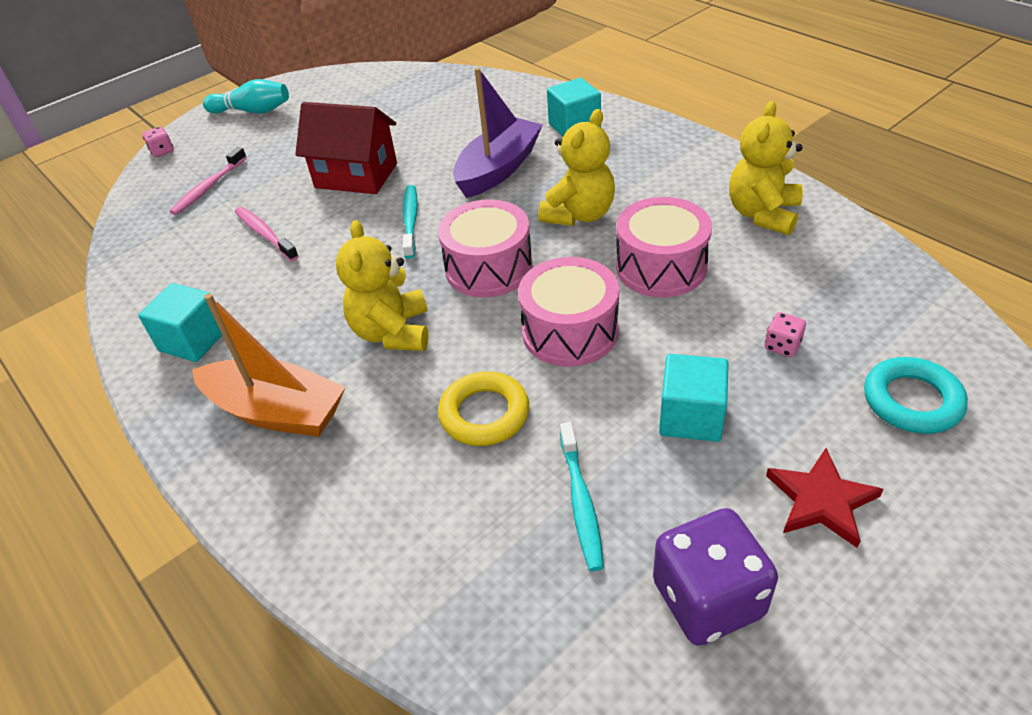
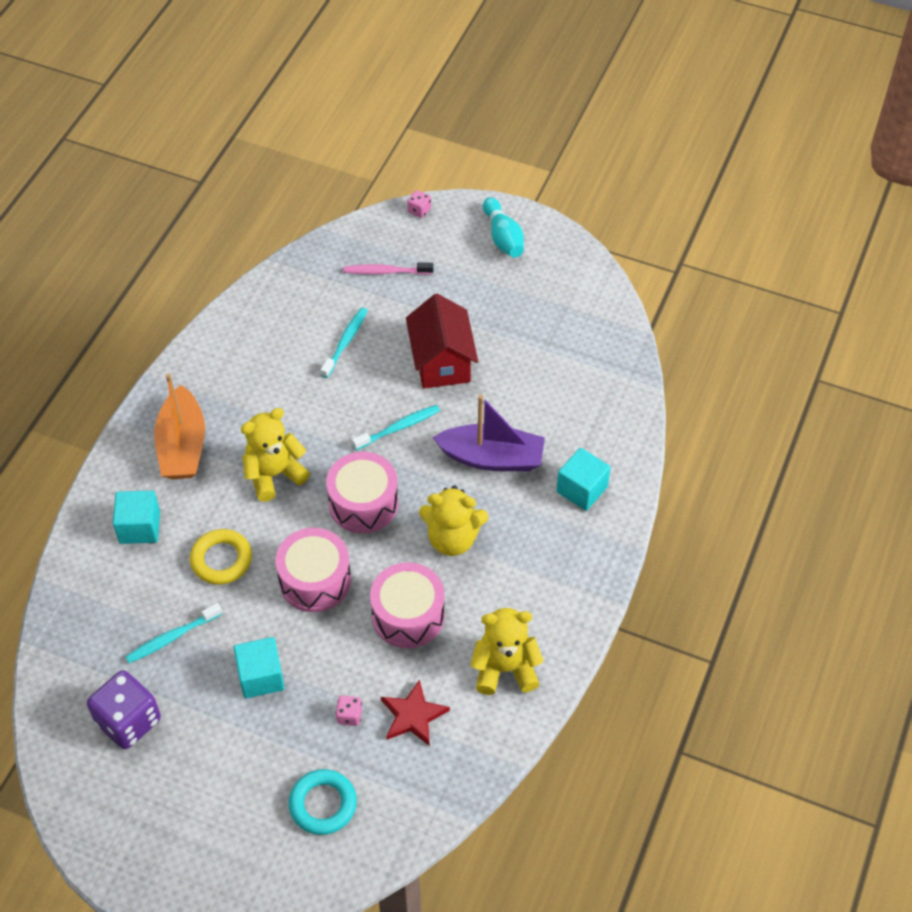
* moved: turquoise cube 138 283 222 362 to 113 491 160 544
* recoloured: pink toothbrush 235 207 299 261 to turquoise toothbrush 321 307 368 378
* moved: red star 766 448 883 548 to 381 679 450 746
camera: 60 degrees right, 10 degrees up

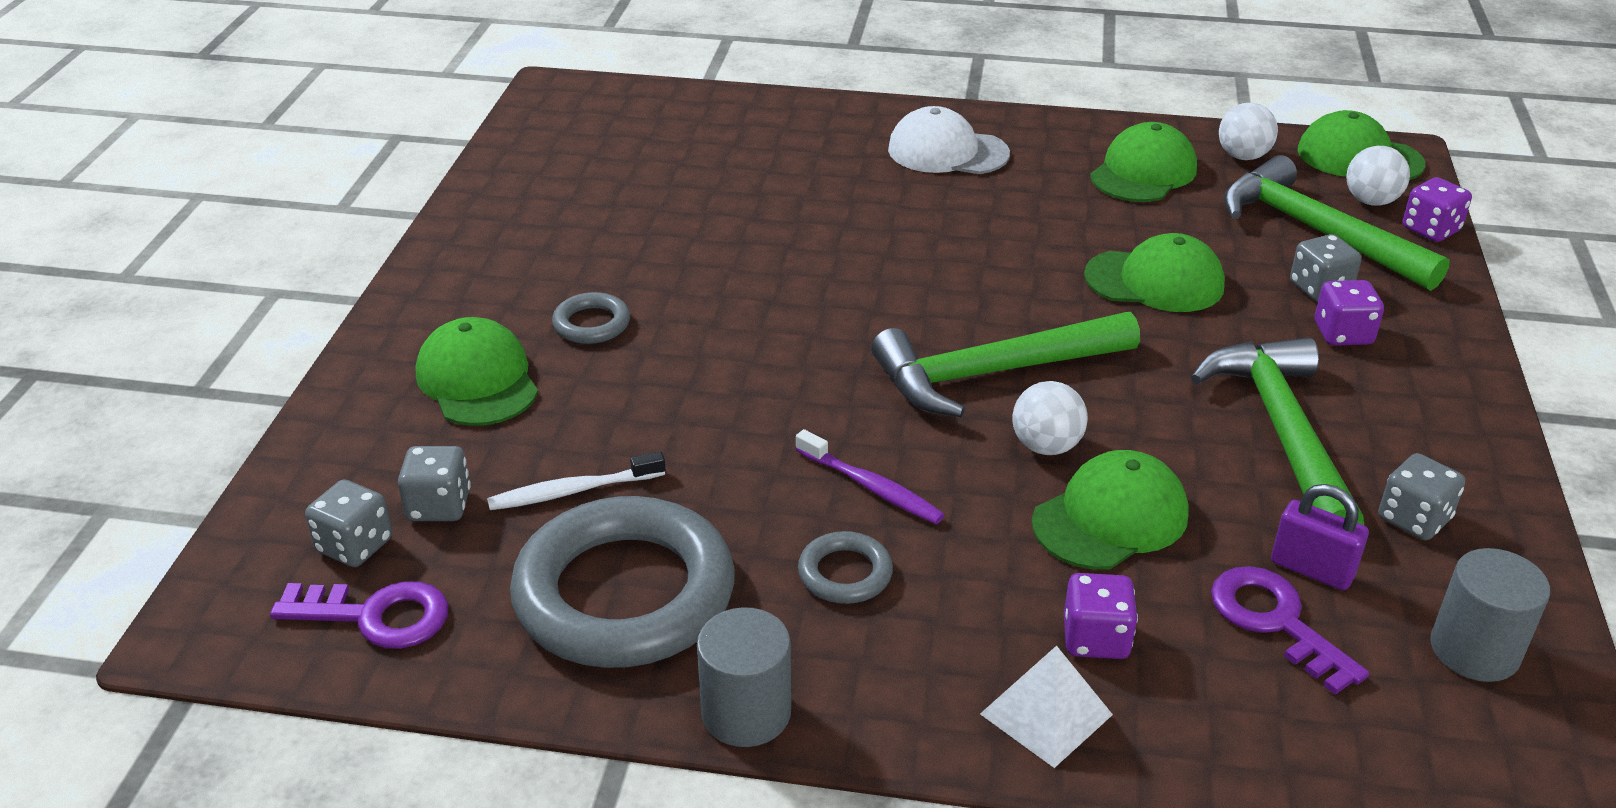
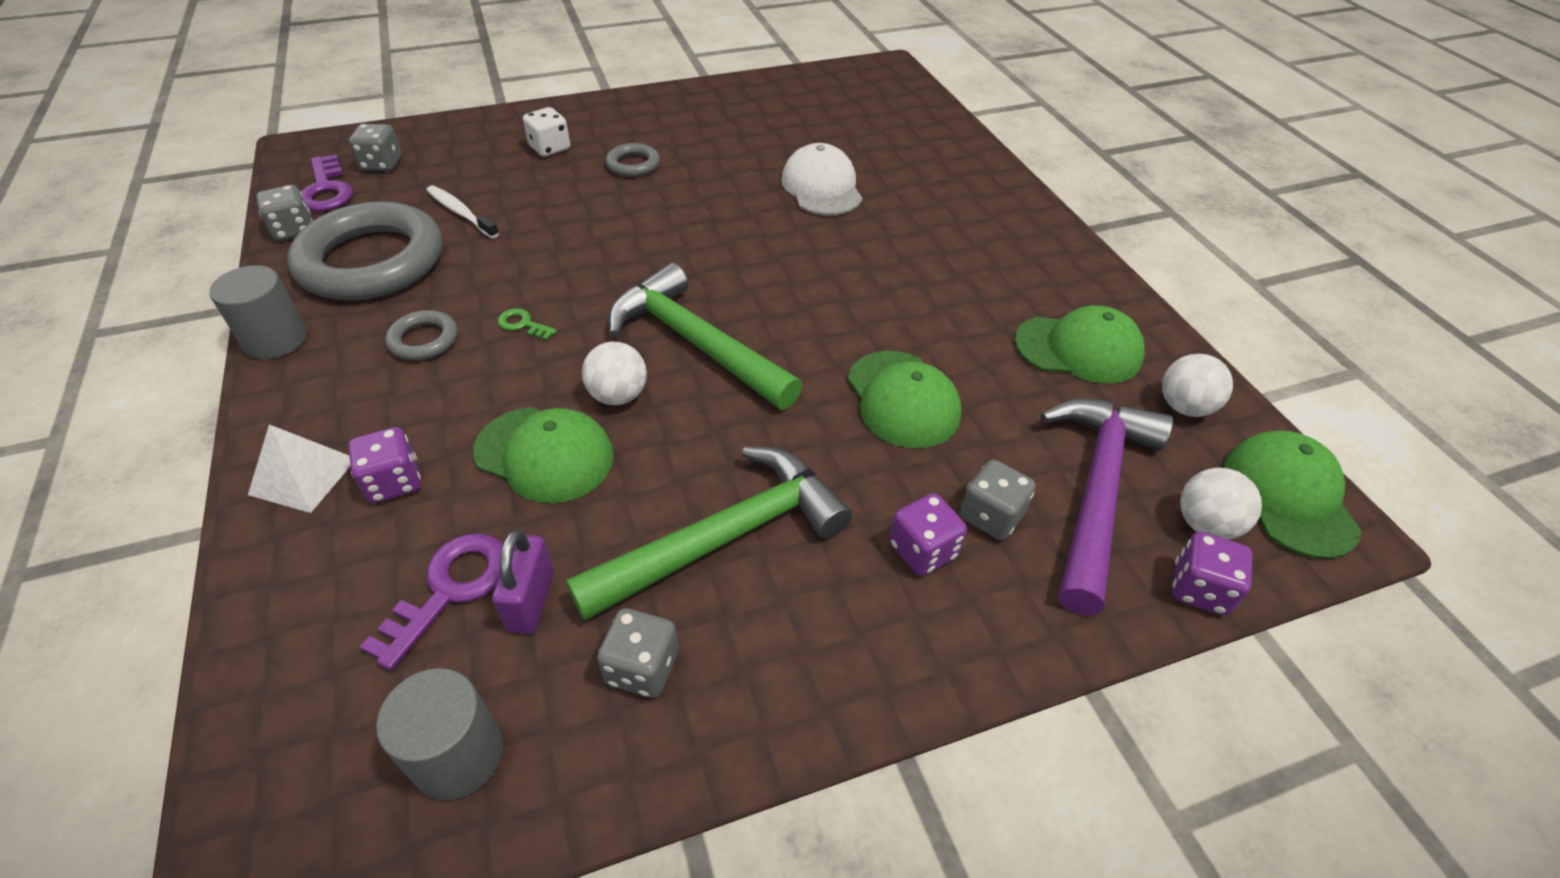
* moved: grey dice 398 446 471 521 to 256 185 313 241
* replaced: purple toothbrush 795 429 945 524 to green key 498 308 557 340
* replaced: green cap 416 317 538 426 to white dice 523 107 570 157
* moved: white cap 888 106 1010 174 to 781 143 863 216
* recoloured: green hammer 1224 155 1450 291 to purple hammer 1041 398 1173 615
camera: 60 degrees right, 10 degrees up

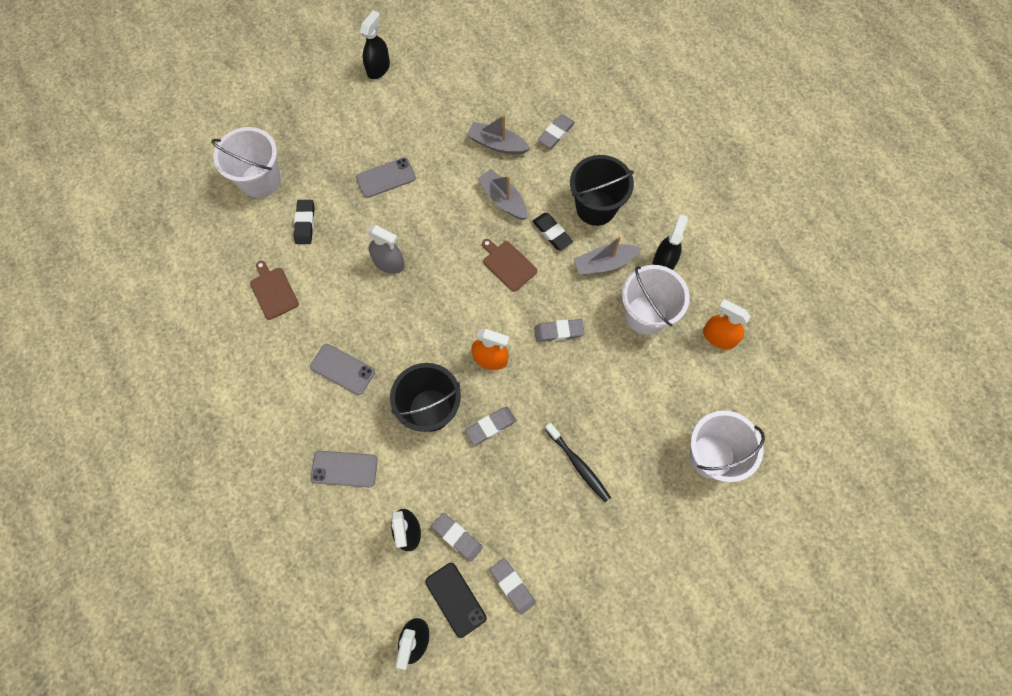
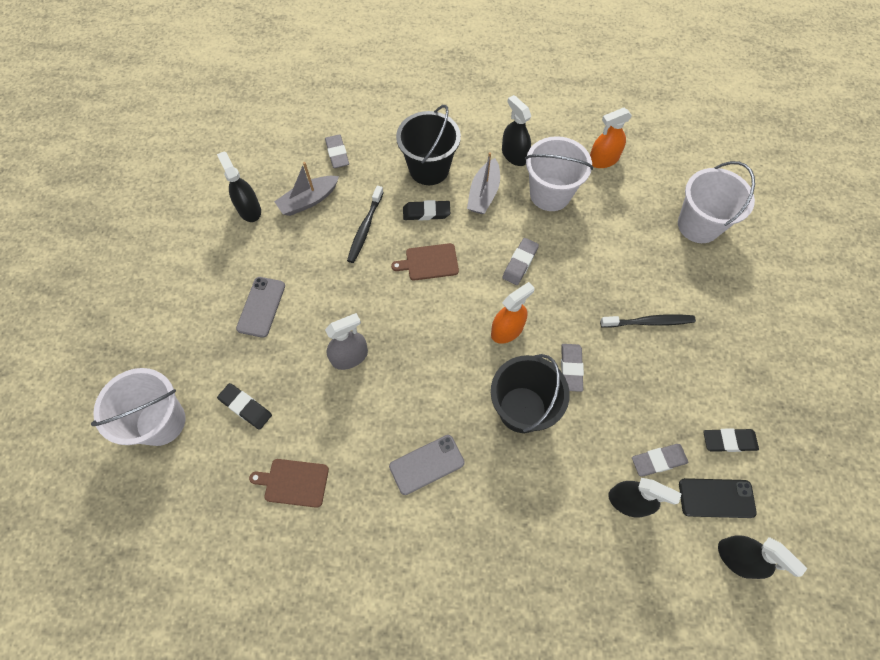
* moved: black spray bottle 360 10 390 79 to 217 151 261 222
* replaced: grey boat 477 169 528 220 to black toothbrush 347 186 384 263
* recoloured: grey eraser 490 558 536 615 to black eraser 703 428 759 452
* removed: grey phone 311 451 378 487
camera: 55 degrees left, 5 degrees down

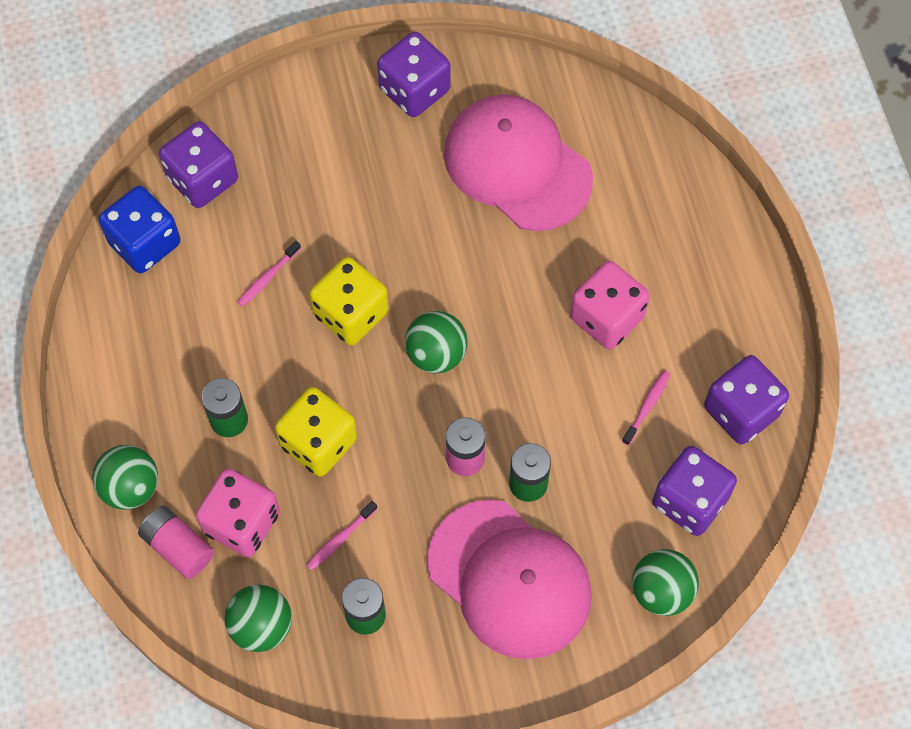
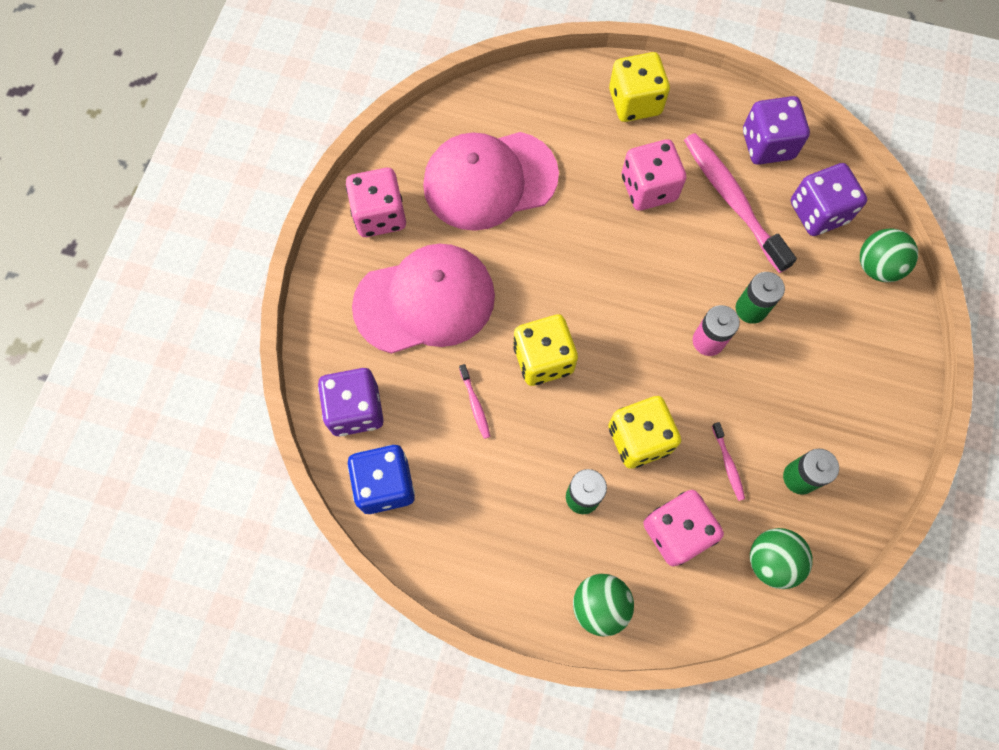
* recoloured: purple dice 377 32 450 117 to pink dice 346 168 406 237
* moved: pink cap 427 500 592 659 to 352 244 495 354
* added: yellow dice 609 52 670 122
* resized: pink toothbrush 622 370 671 445 = 684 133 797 273 x2.36
* removed: pink battery 138 506 214 579
* removed: green ball 405 311 468 374
camera: 60 degrees left, 5 degrees up

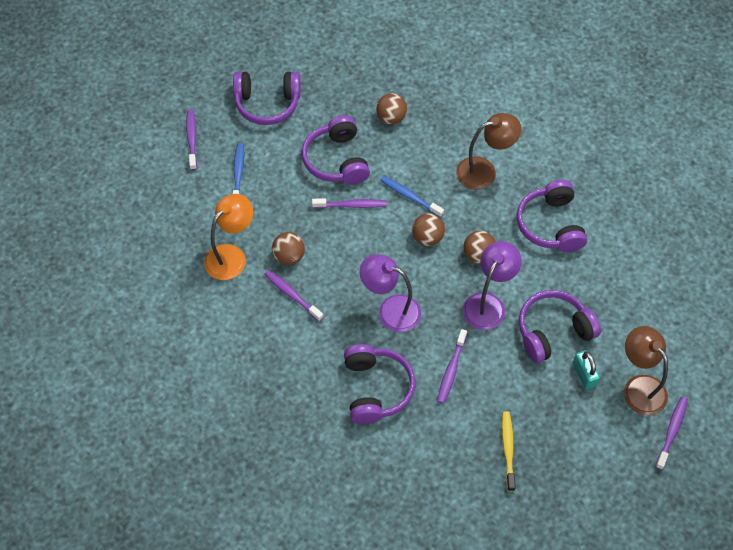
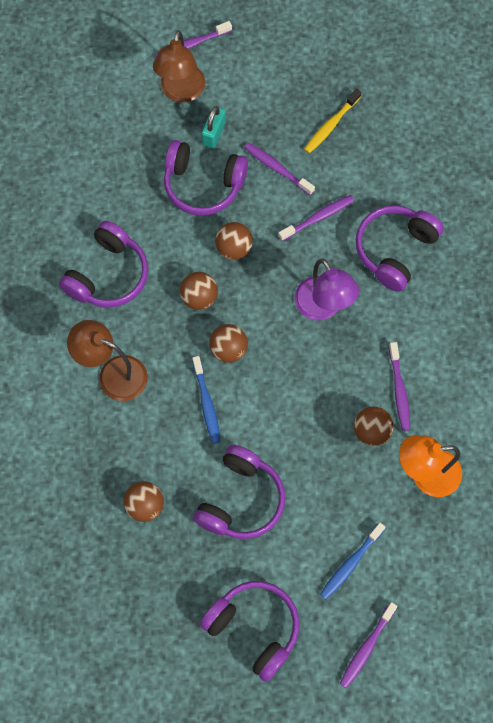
* replaced: purple lamp 463 241 522 330 to brown ball 215 222 253 260
* moved: purple toothbrush 312 198 387 208 to 244 143 315 195
camera: 140 degrees left, 10 degrees up

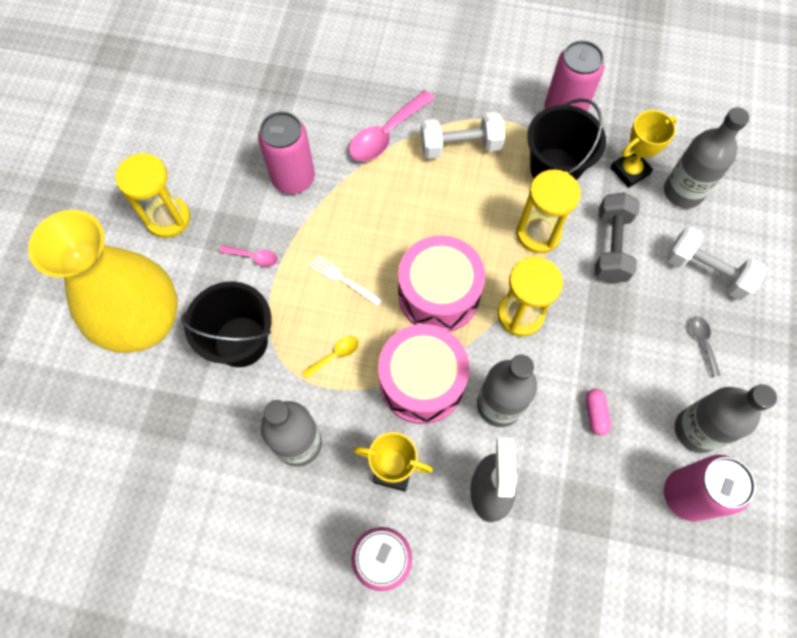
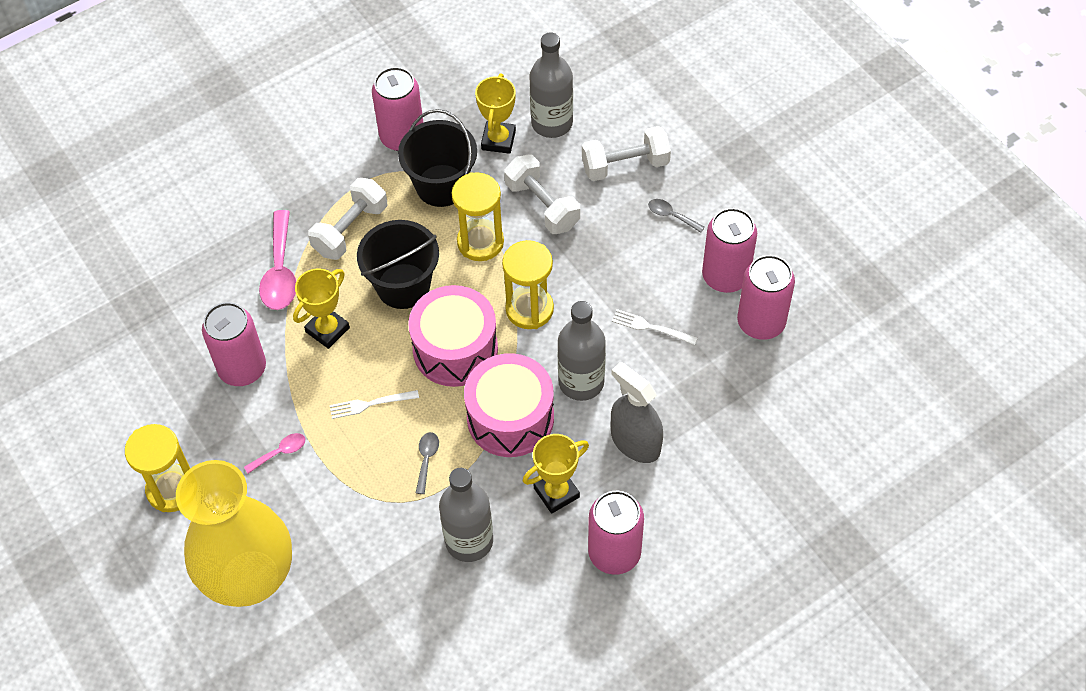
* added: yellow trophy 293 268 350 349
* moved: black bucket 181 281 271 367 to 357 220 439 309
* recoloured: yellow spoon 303 336 359 378 to grey spoon 416 432 439 494
* recoloured: grey dumbbell 595 192 640 283 to white dumbbell 504 155 580 234
* replaced: pink capsule 585 389 611 436 to white fork 612 309 698 345
* replaced: grey bottle 675 384 777 453 to pink can 702 208 757 293
camera: 45 degrees left, 10 degrees down

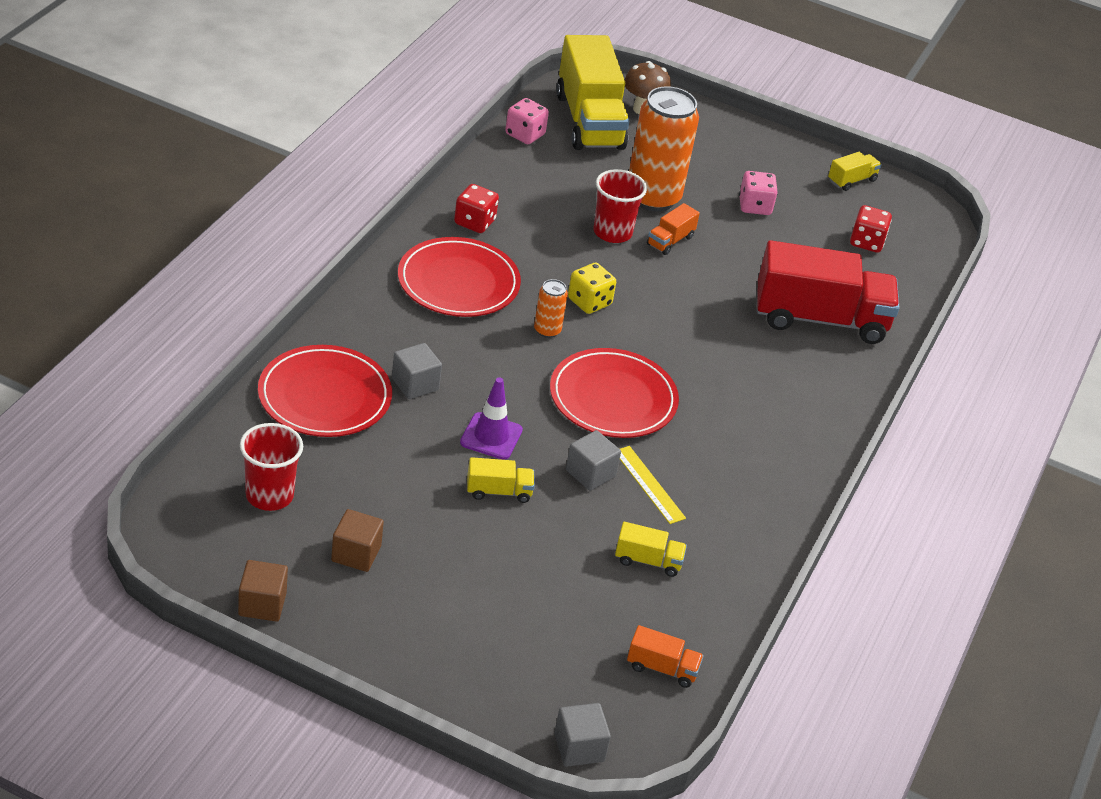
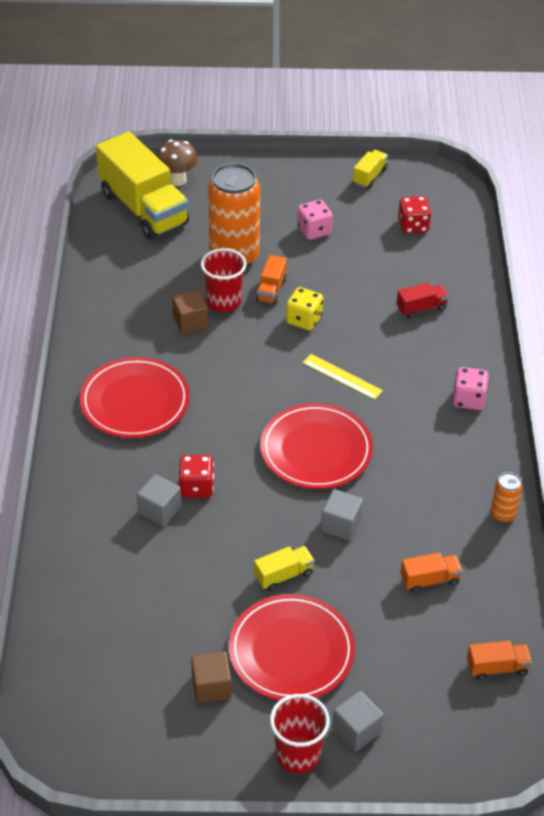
* moved: brown cube 238 560 288 622 to 172 290 208 334
* moved: red dice 454 184 499 233 to 178 455 214 498
* moved: red plate 258 345 392 437 to 229 594 355 701
* moved: red cup 240 423 303 511 to 270 694 330 774
* moved: yellow dice 568 263 616 314 to 286 287 323 330
* moved: yellow ruler 620 446 686 524 to 302 354 383 400
* moved: grey cube 554 703 611 767 to 332 691 384 752
* resized: red truck 757 240 899 344 = 396 283 449 319 x0.43
* recoloured: yellow truck 615 522 687 577 to orange truck 400 553 463 593
* moved: pink dice 505 98 549 144 to 453 367 489 410
* moved: orange can 534 279 568 338 to 491 472 522 523
* removed: purple traffic cone 460 378 523 460
camera: 20 degrees left, 5 degrees up

